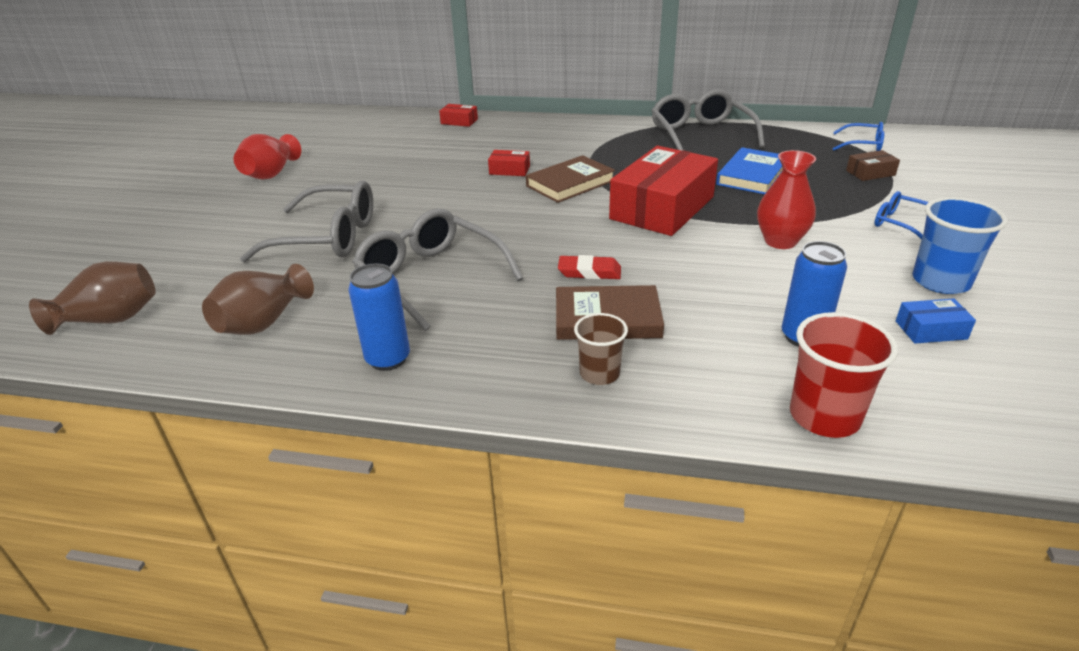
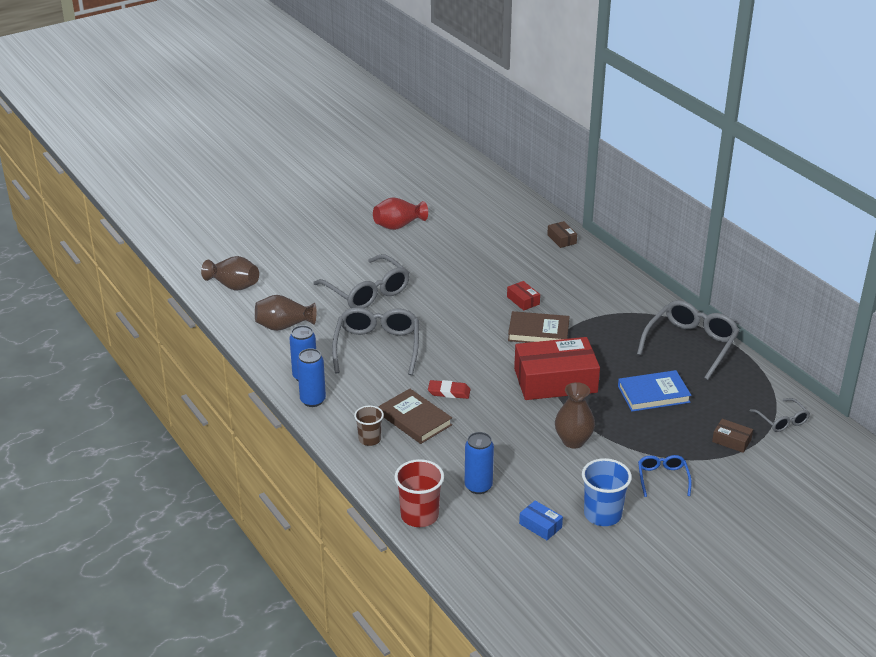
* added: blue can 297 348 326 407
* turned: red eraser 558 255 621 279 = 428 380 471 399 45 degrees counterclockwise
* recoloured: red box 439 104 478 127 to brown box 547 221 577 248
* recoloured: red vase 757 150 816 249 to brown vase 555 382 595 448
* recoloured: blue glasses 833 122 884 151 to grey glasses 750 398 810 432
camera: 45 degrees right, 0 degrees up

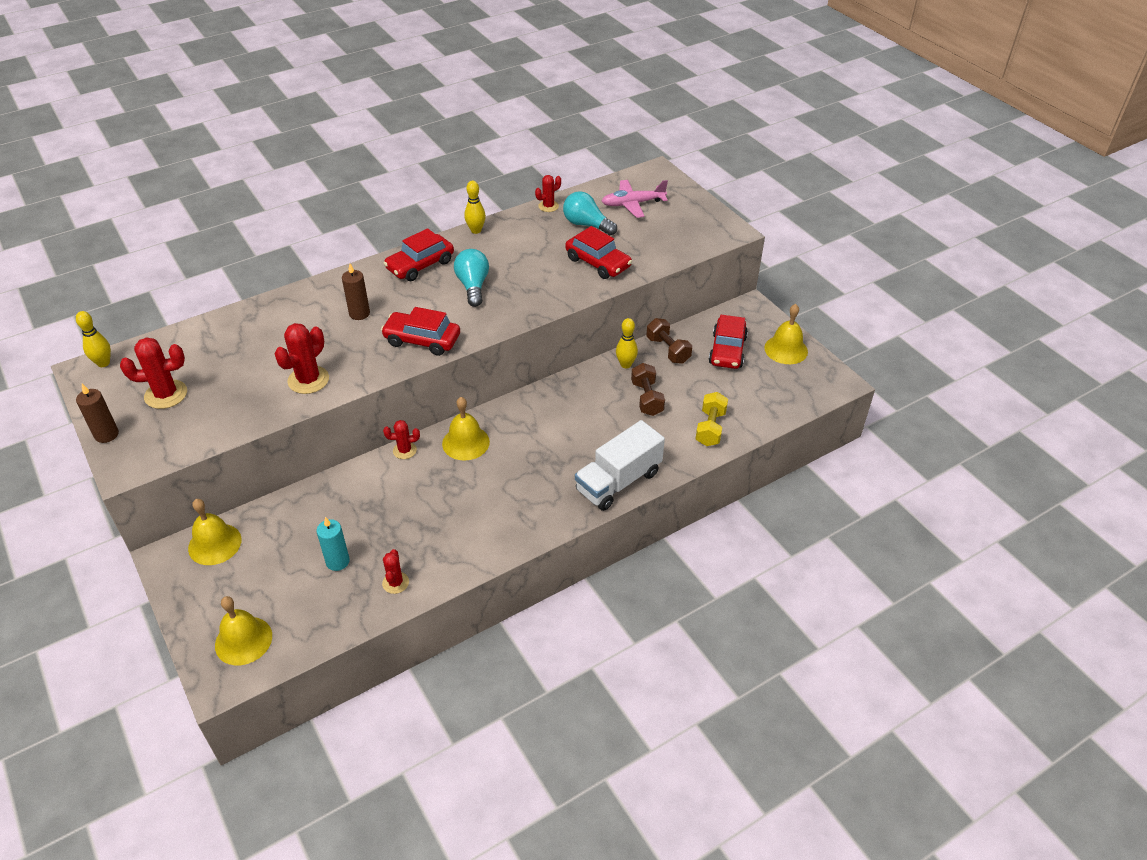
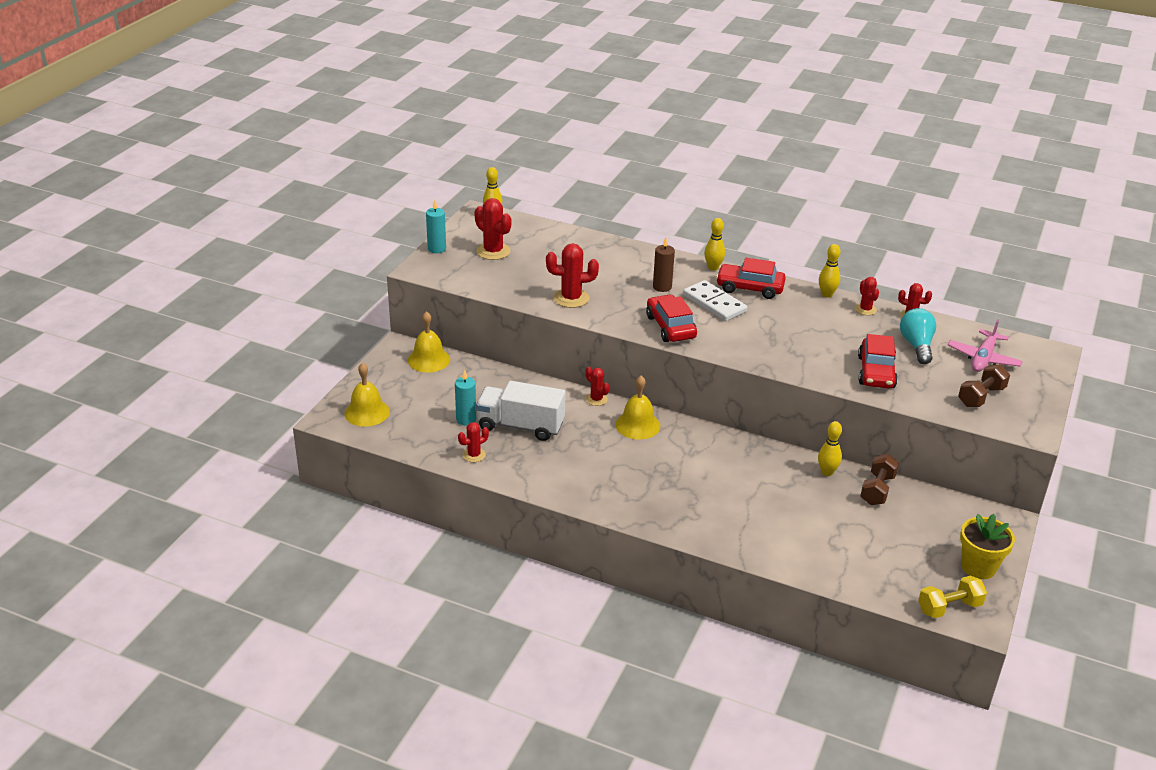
* recoloured: brown candle 76 384 119 443 to turquoise candle 426 200 446 253
* moved: white truck 575 420 665 511 to 476 381 566 441
* added: white domino 683 280 747 321
* added: yellow bowling pin 704 218 725 271
* added: red cactus 855 277 879 315
* moved: yellow dumbbell 696 392 728 446 to 918 576 987 618
* turned: pink plane 602 180 668 218 = 948 319 1023 372 105 degrees counterclockwise
* moved: brown dumbbell 631 363 665 416 to 958 364 1010 407
* replaced: yellow bell 764 304 808 364 to yellow flower pot 960 514 1015 579
* removed: turquoise light bulb 454 249 489 307
* removed: red car 708 315 748 369
camera: 55 degrees right, 10 degrees down

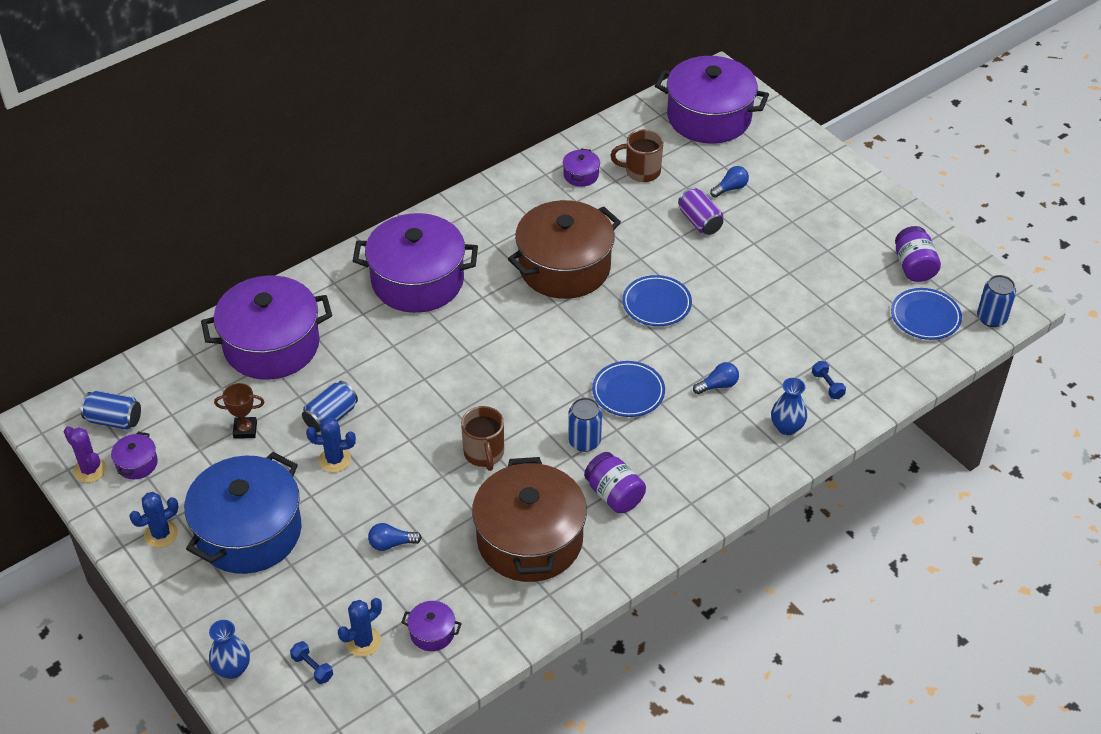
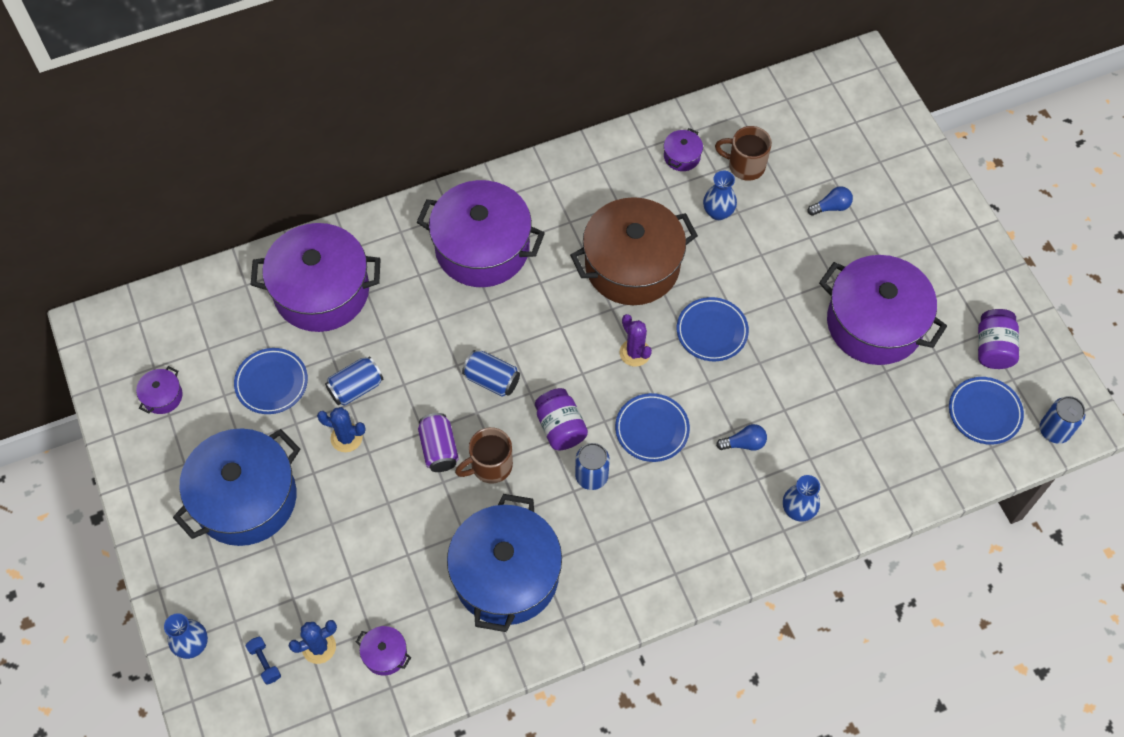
* replaced: brown trophy 214 383 264 439 to blue plate 234 348 308 414
* moved: purple can 678 188 723 235 to 418 413 459 472
* recoloured: brown pot 472 457 587 582 to blue pot 447 494 562 632
* turned: brown mug 461 406 504 471 = 455 427 513 484 60 degrees clockwise
* moved: blue can 81 391 141 430 to 462 350 520 397
* moved: purple jar 584 452 646 513 to 535 388 588 450
* moved: purple cactus 64 426 106 483 to 620 314 652 367
* added: blue vase 703 171 737 220
* moved: purple pot 655 56 769 144 to 819 255 947 365
* removed: blue cactus 129 492 178 548
* removed: blue light bulb 368 523 422 551
* removed: blue dumbbell 812 361 846 399
camera: 15 degrees right, 15 degrees up

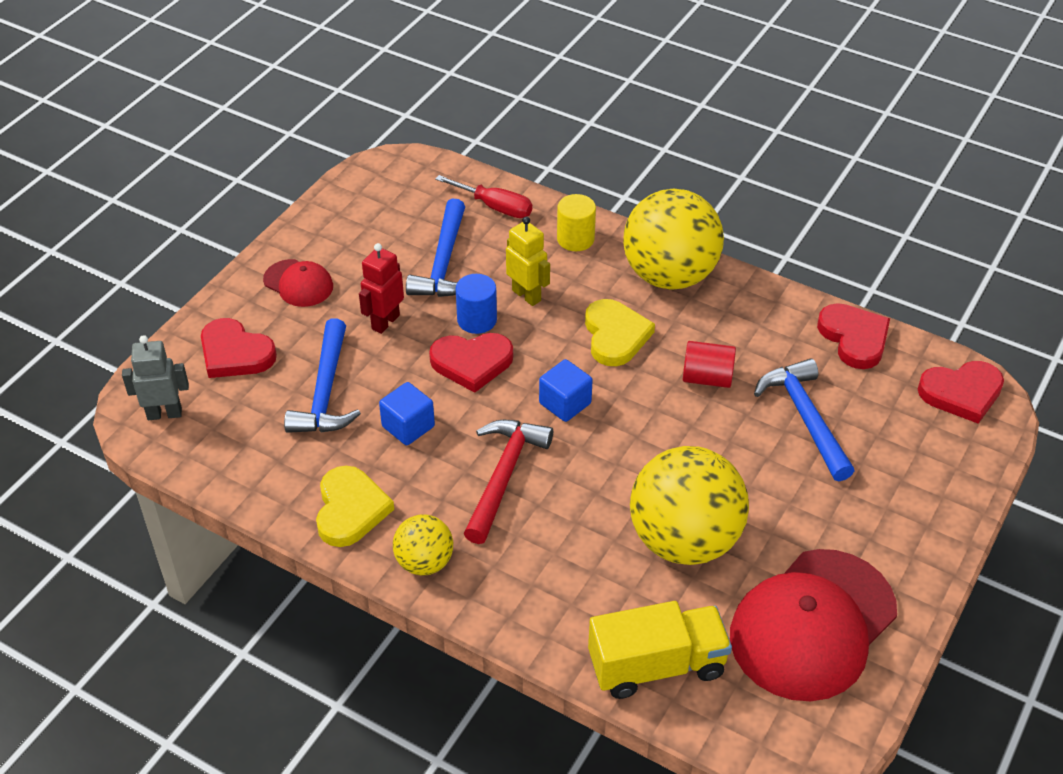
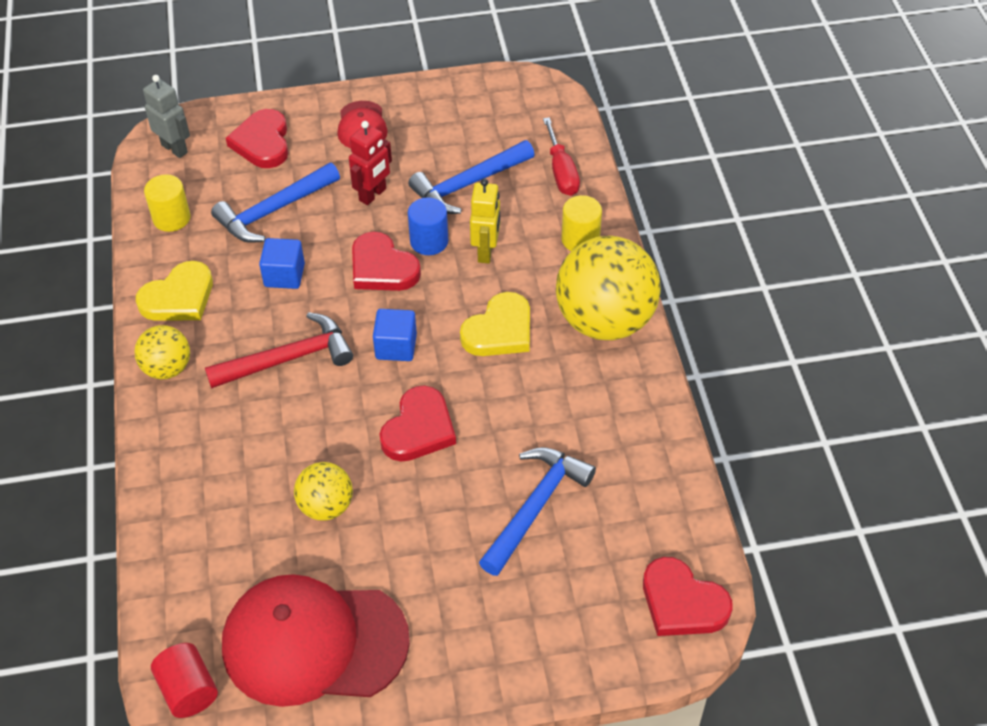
* added: yellow cylinder 144 174 191 232
* moved: red cylinder 683 341 736 388 to 151 643 218 718
* resized: yellow ball 630 446 749 565 = 294 462 353 521 x0.51
* turned: red robot 359 243 404 334 = 349 121 392 205 135 degrees clockwise
* moved: red heart 817 303 890 369 to 380 385 456 462
* removed: yellow truck 588 601 732 699
camera: 50 degrees right, 5 degrees up

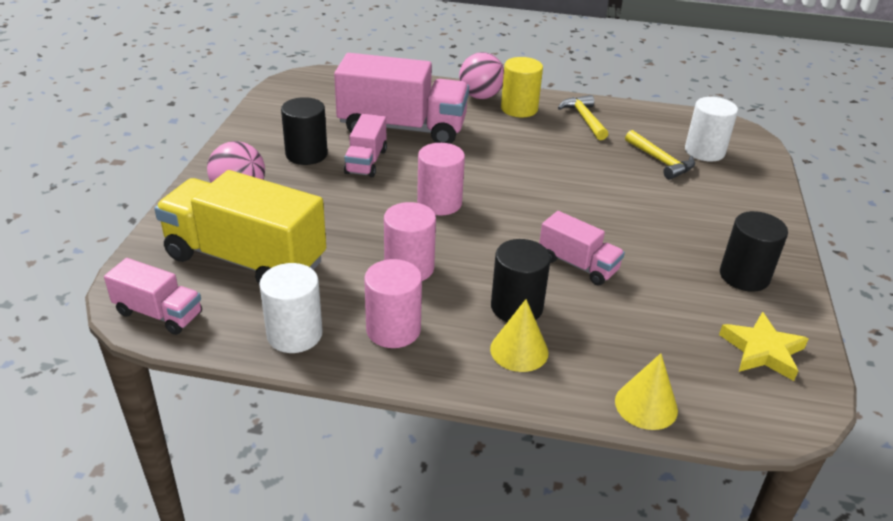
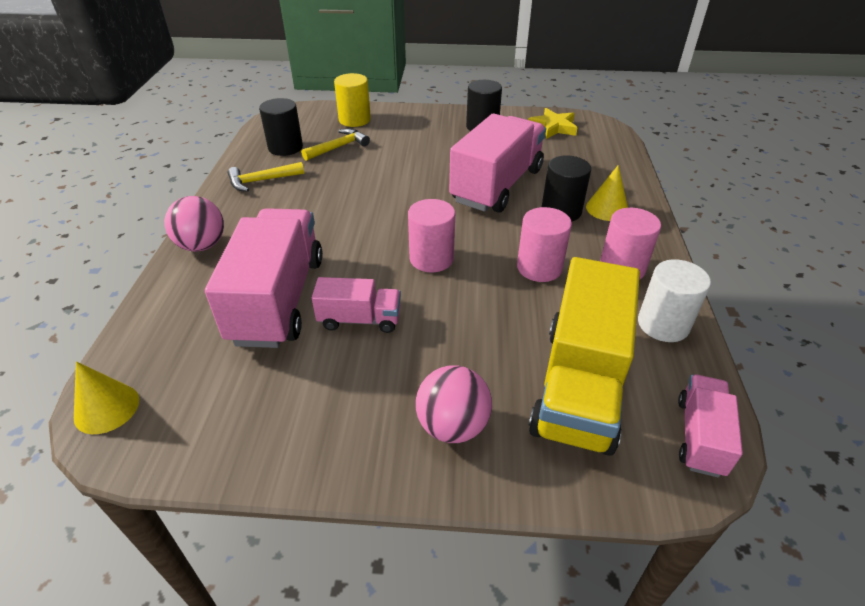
* moved: yellow cone 615 353 678 430 to 74 361 139 434
* moved: black cylinder 281 97 328 165 to 259 98 303 156
* moved: yellow cylinder 501 57 543 117 to 334 73 371 127
* resized: pink truck 539 211 625 285 = 449 113 546 213 x1.95
* removed: white cylinder 685 97 738 162
camera: 95 degrees left, 5 degrees up

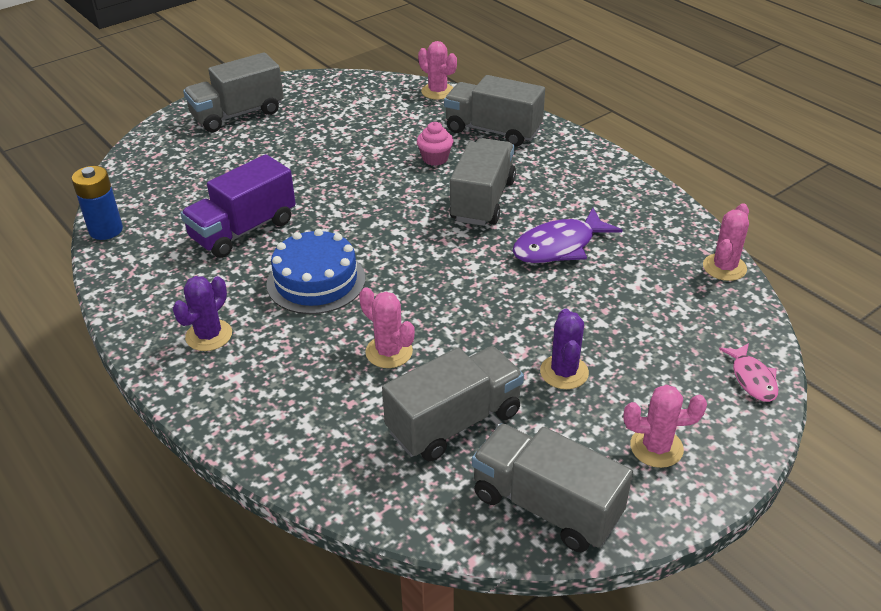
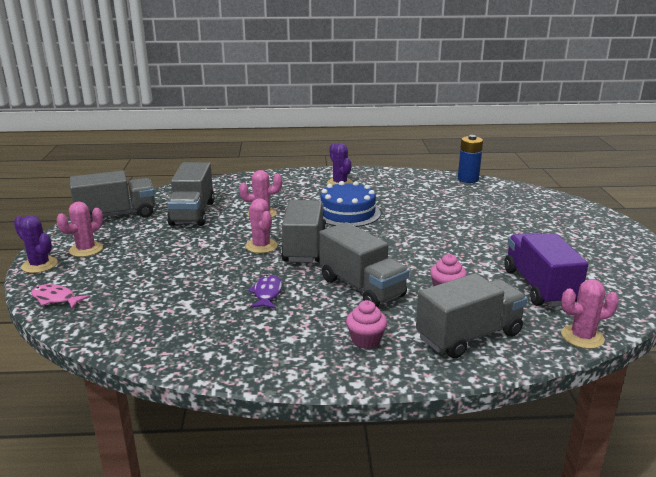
* moved: purple cactus 540 309 589 389 to 14 215 58 273
* moved: pink cactus 703 203 749 281 to 245 198 278 253
* resized: purple fish 513 208 623 263 = 248 275 282 309 x0.59
* moved: grey truck 183 52 284 132 to 281 200 327 263
* added: pink cupcake 346 300 387 349
* moved: purple truck 180 154 296 258 to 504 233 588 307
camera: 125 degrees right, 15 degrees down

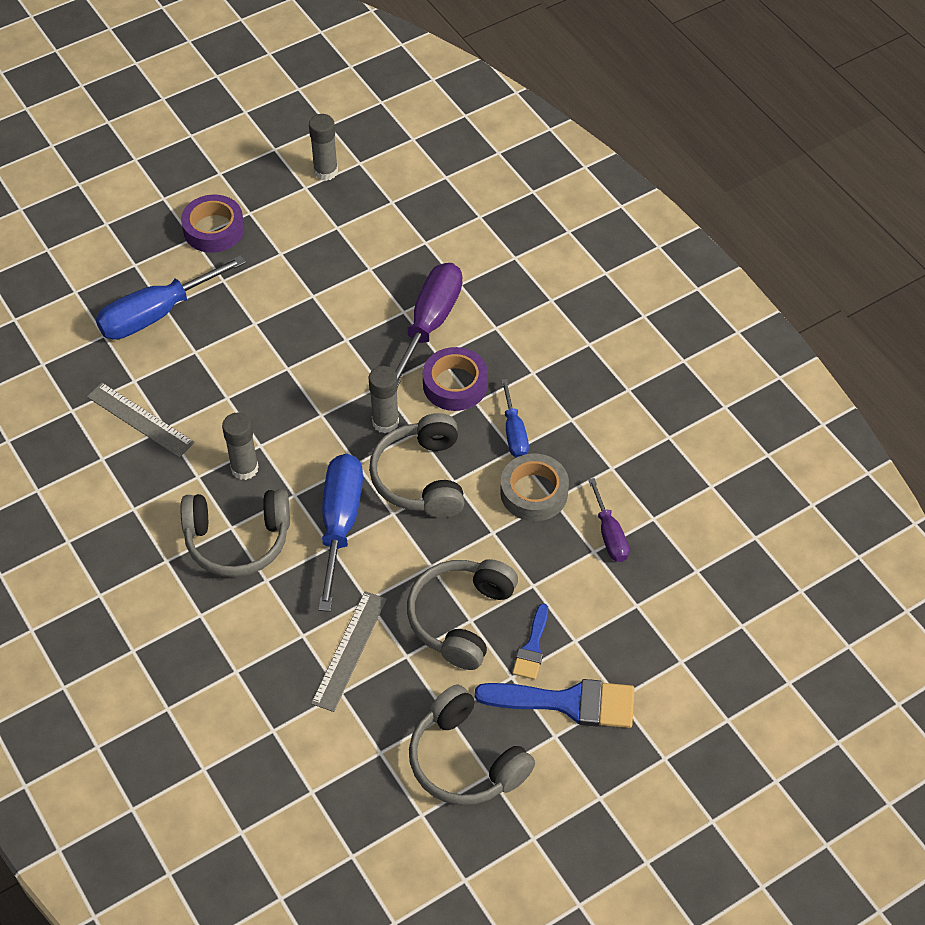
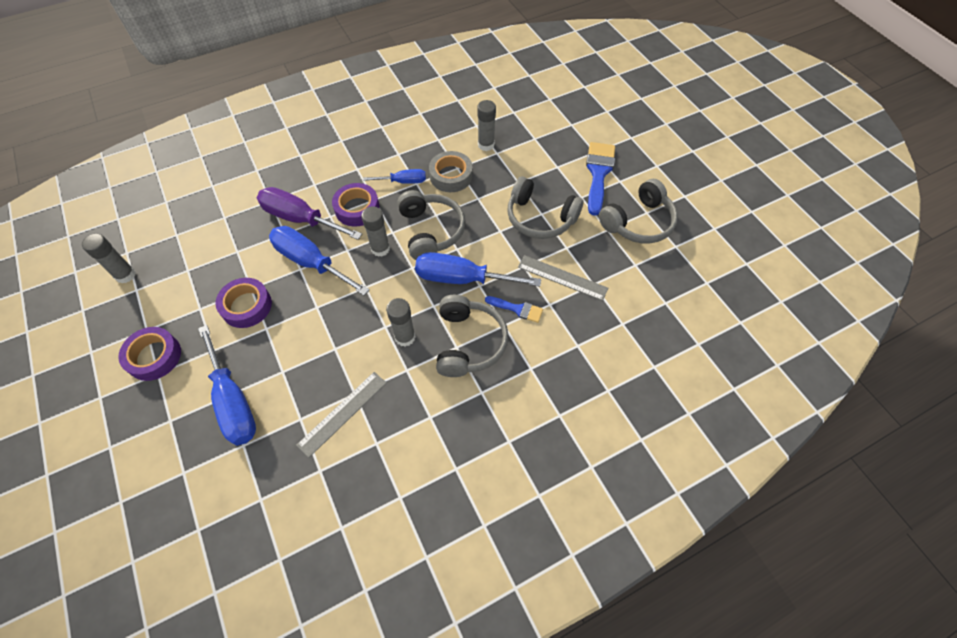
* added: purple tape 215 278 272 328
* added: blue screwdriver 269 226 370 295
* turned: grey headphones 369 413 464 518 = 397 190 466 260 105 degrees counterclockwise
* replaced: purple screwdriver 588 478 629 562 to grey glue stick 477 100 496 151
* moved: blue brush 512 604 548 680 to 485 296 543 323
camera: 85 degrees left, 5 degrees up

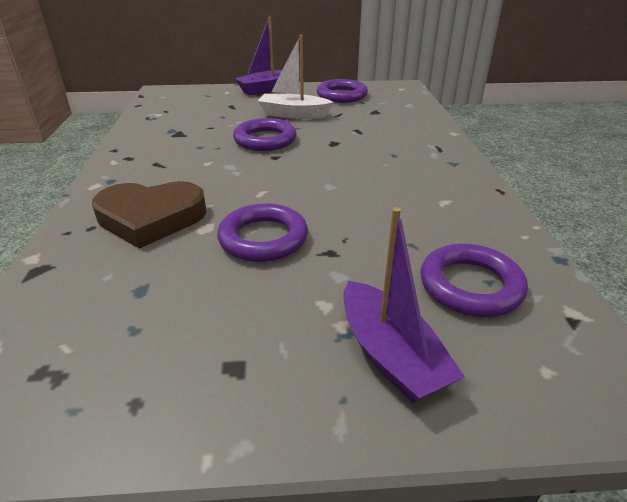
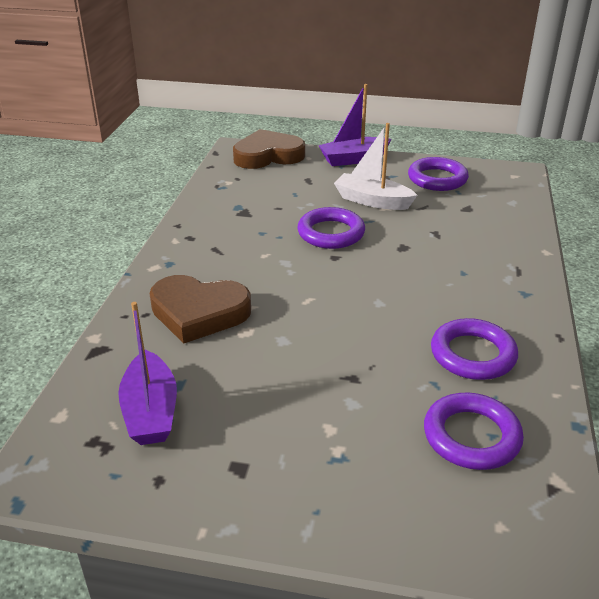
* moved: purple boat 343 207 465 404 to 118 302 177 445
* added: brown heart 233 129 305 169
* moved: purple ring 217 203 308 262 to 431 318 518 380
camera: 15 degrees right, 0 degrees up

